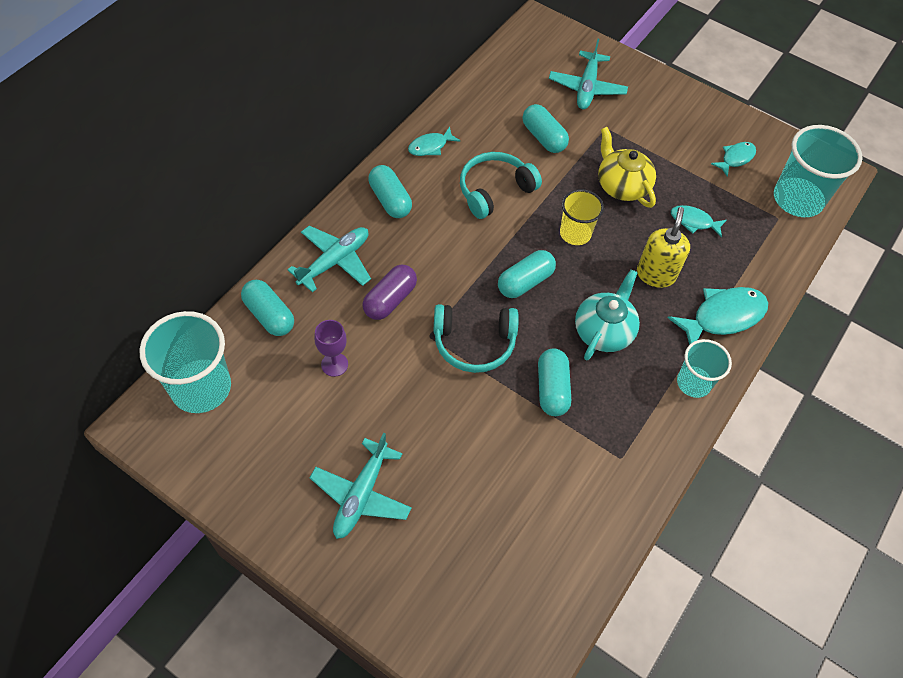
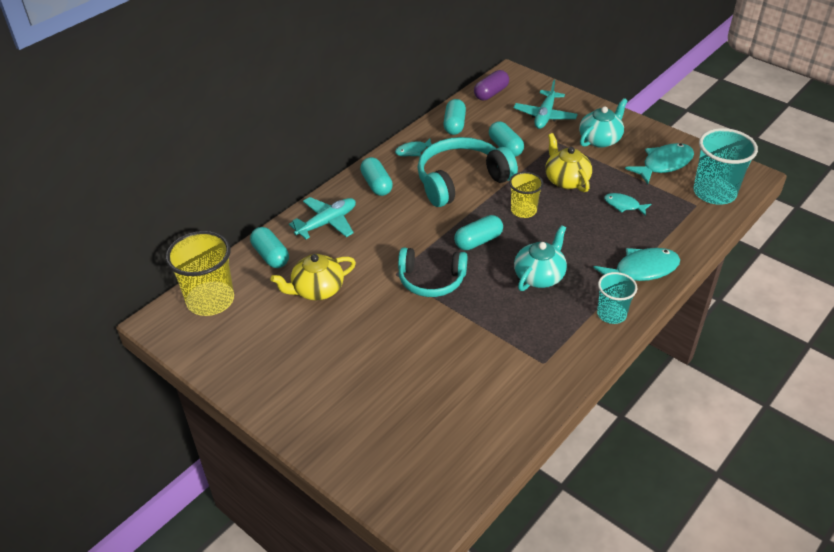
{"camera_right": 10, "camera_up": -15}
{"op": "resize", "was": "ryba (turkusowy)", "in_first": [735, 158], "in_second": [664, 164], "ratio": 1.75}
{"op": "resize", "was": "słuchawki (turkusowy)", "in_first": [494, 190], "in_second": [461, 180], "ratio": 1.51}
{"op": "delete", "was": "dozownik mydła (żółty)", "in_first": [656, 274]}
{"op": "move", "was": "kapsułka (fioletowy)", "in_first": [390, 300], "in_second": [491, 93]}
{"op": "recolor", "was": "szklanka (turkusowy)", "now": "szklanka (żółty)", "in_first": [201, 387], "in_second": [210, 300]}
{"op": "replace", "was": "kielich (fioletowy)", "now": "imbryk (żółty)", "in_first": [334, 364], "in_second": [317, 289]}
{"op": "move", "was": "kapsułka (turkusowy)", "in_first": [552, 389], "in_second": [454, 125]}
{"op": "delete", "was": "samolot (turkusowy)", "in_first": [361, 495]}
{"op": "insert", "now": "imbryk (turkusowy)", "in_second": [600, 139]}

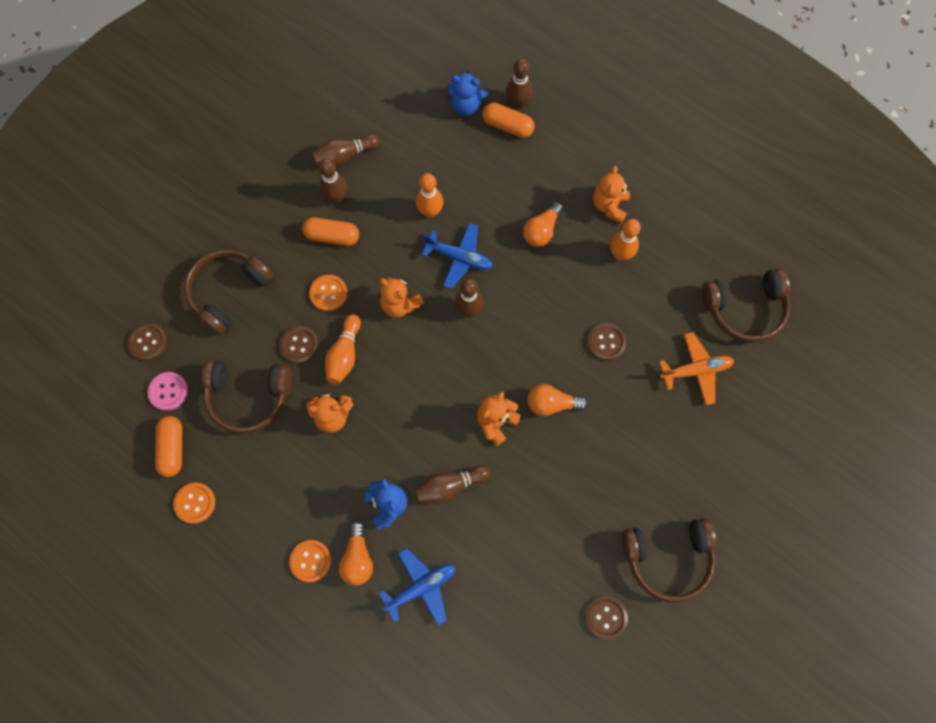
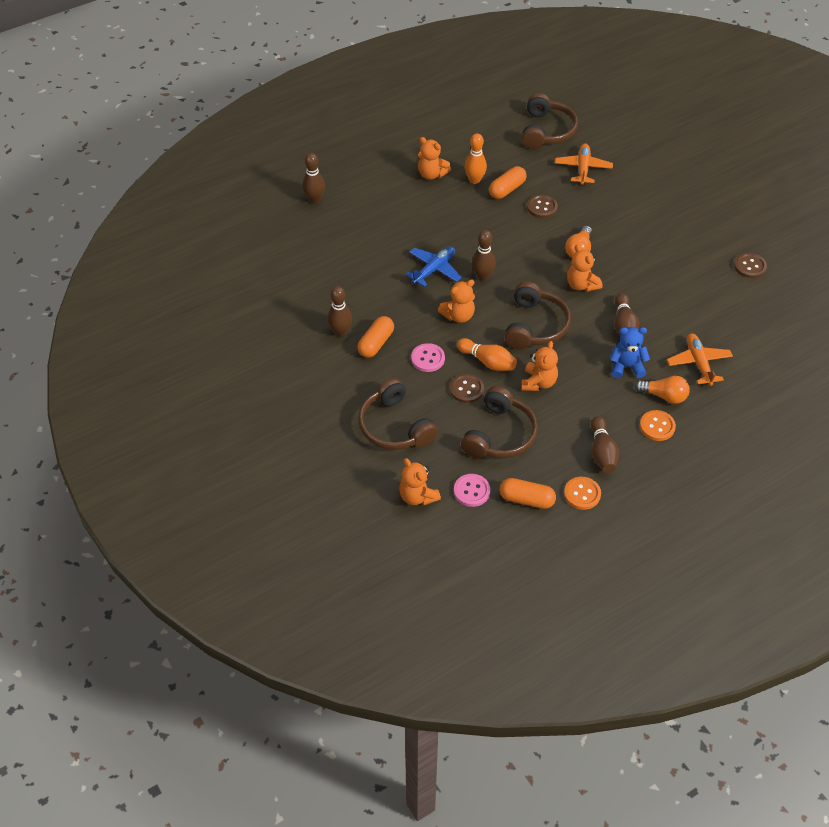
{"camera_right": -70, "camera_up": -20}
{"op": "delete", "was": "miś (niebieski)", "in_first": [466, 106]}
{"op": "move", "was": "kapsułka (pomarańczowy)", "in_first": [507, 126], "in_second": [507, 189]}
{"op": "move", "was": "kręgiel (brązowy)", "in_first": [345, 156], "in_second": [602, 452]}
{"op": "delete", "was": "kręgiel (pomarańczowy)", "in_first": [430, 211]}
{"op": "delete", "was": "żarówka (pomarańczowy)", "in_first": [542, 231]}
{"op": "recolor", "was": "guzik (pomarańczowy)", "now": "guzik (różowy)", "in_first": [328, 293], "in_second": [428, 358]}
{"op": "replace", "was": "guzik (brązowy)", "now": "miś (pomarańczowy)", "in_first": [148, 342], "in_second": [417, 496]}
{"op": "move", "was": "słuchawki (brązowy)", "in_first": [667, 558], "in_second": [535, 326]}
{"op": "recolor", "was": "samolot (niebieski)", "now": "samolot (pomarańczowy)", "in_first": [421, 587], "in_second": [698, 363]}

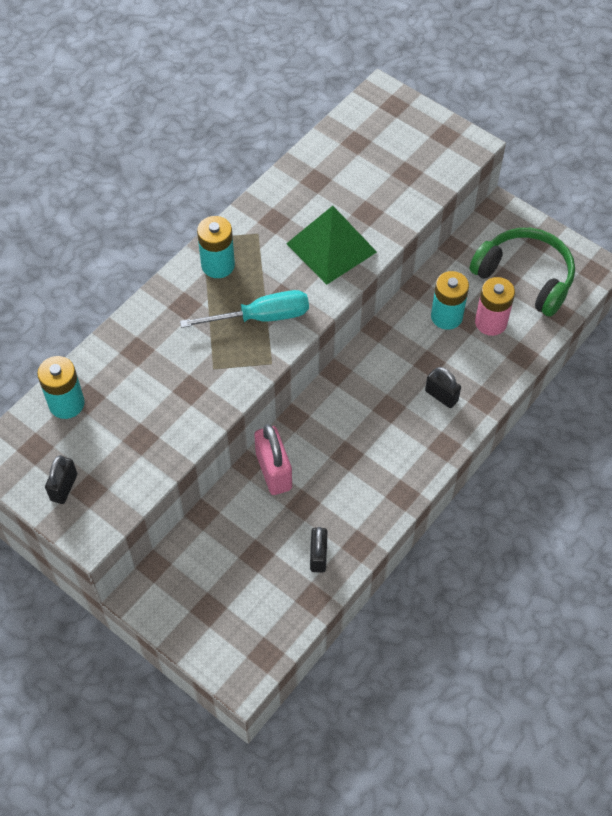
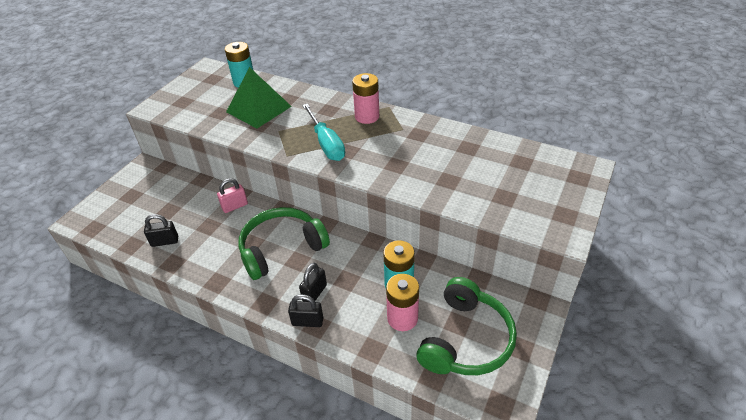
{"camera_right": 80, "camera_up": -15}
{"op": "move", "was": "piramida (zielony)", "in_first": [331, 247], "in_second": [258, 109]}
{"op": "recolor", "was": "bateria (turkusowy)", "now": "bateria (różowy)", "in_first": [218, 265], "in_second": [367, 116]}
{"op": "resize", "was": "kłódka (różowy)", "in_first": [274, 471], "in_second": [235, 206], "ratio": 0.65}
{"op": "move", "was": "kłódka (czarny)", "in_first": [64, 487], "in_second": [307, 321]}
{"op": "insert", "now": "słuchawki (zielony)", "in_second": [281, 248]}

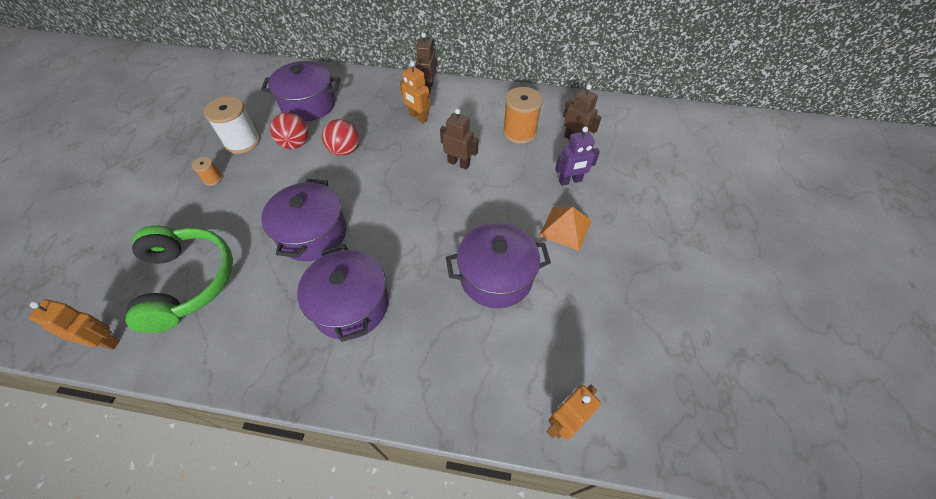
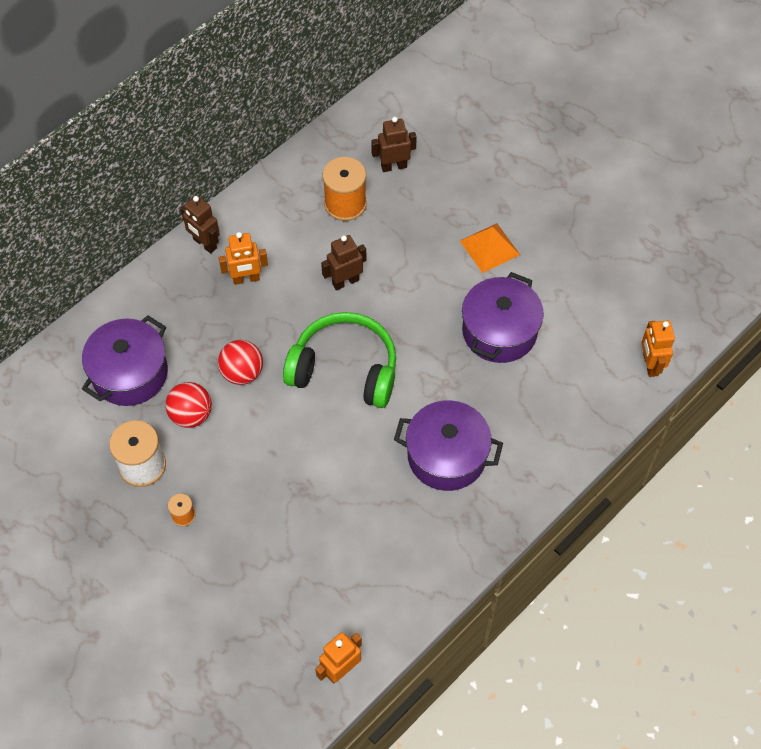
{"camera_right": -55, "camera_up": 5}
{"op": "delete", "was": "robot (fioletowy)", "in_first": [570, 181]}
{"op": "delete", "was": "garnek (fioletowy)", "in_first": [312, 234]}
{"op": "move", "was": "słuchawki (zielony)", "in_first": [188, 281], "in_second": [345, 369]}

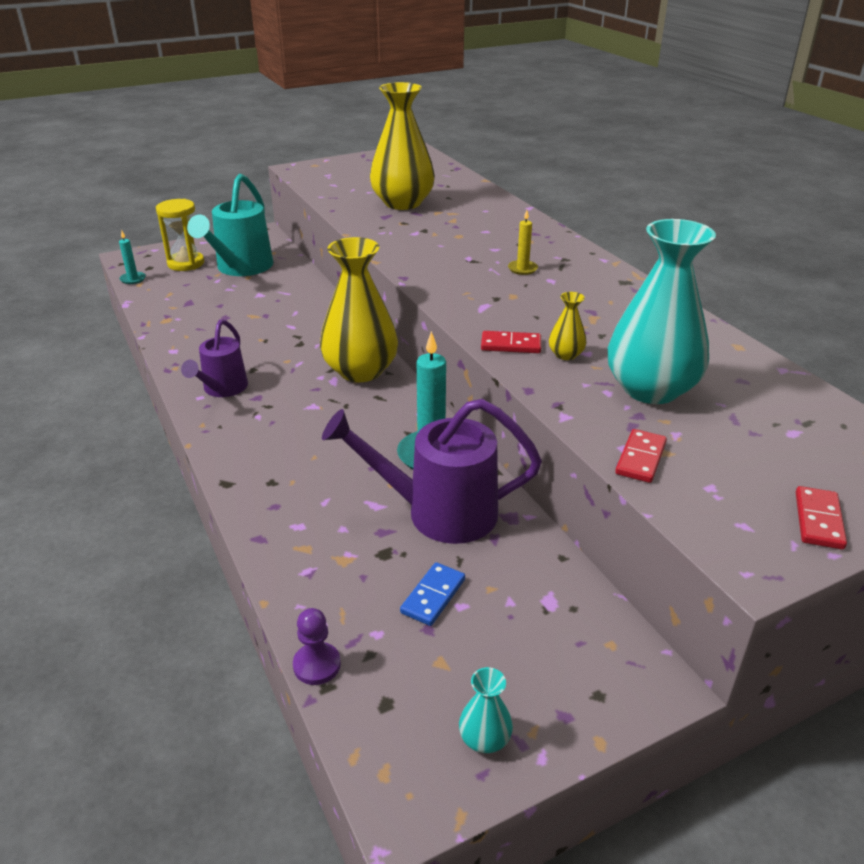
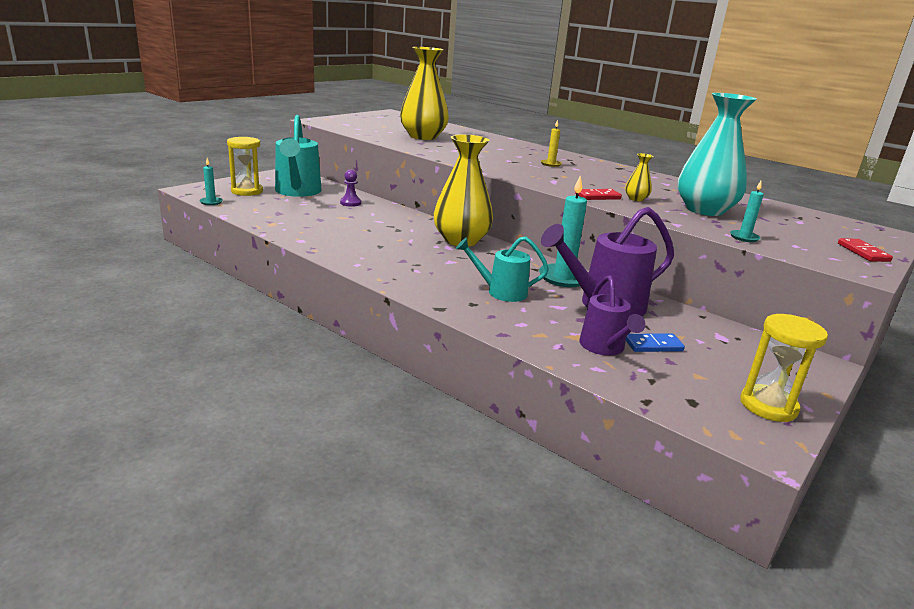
{"camera_right": -25, "camera_up": -10}
{"op": "move", "was": "konewka (fioletowy)", "in_first": [222, 389], "in_second": [604, 348]}
{"op": "replace", "was": "kostka domina (czerwony)", "now": "świeca (turkusowy)", "in_first": [640, 458], "in_second": [744, 237]}
{"op": "rotate", "was": "kostka domina (niebieski)", "in_first": [433, 596], "in_second": [653, 345], "clockwise": 75}
{"op": "move", "was": "pionek (fioletowy)", "in_first": [317, 665], "in_second": [350, 203]}
{"op": "replace", "was": "wazon (turkusowy)", "now": "klepsydra (żółty)", "in_first": [484, 739], "in_second": [768, 406]}
{"op": "insert", "now": "konewka (turkusowy)", "in_second": [501, 292]}

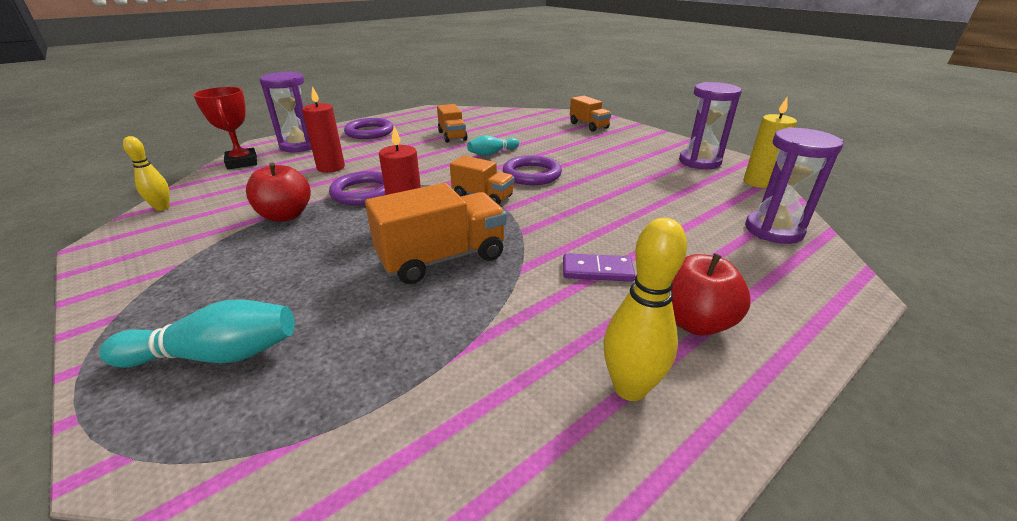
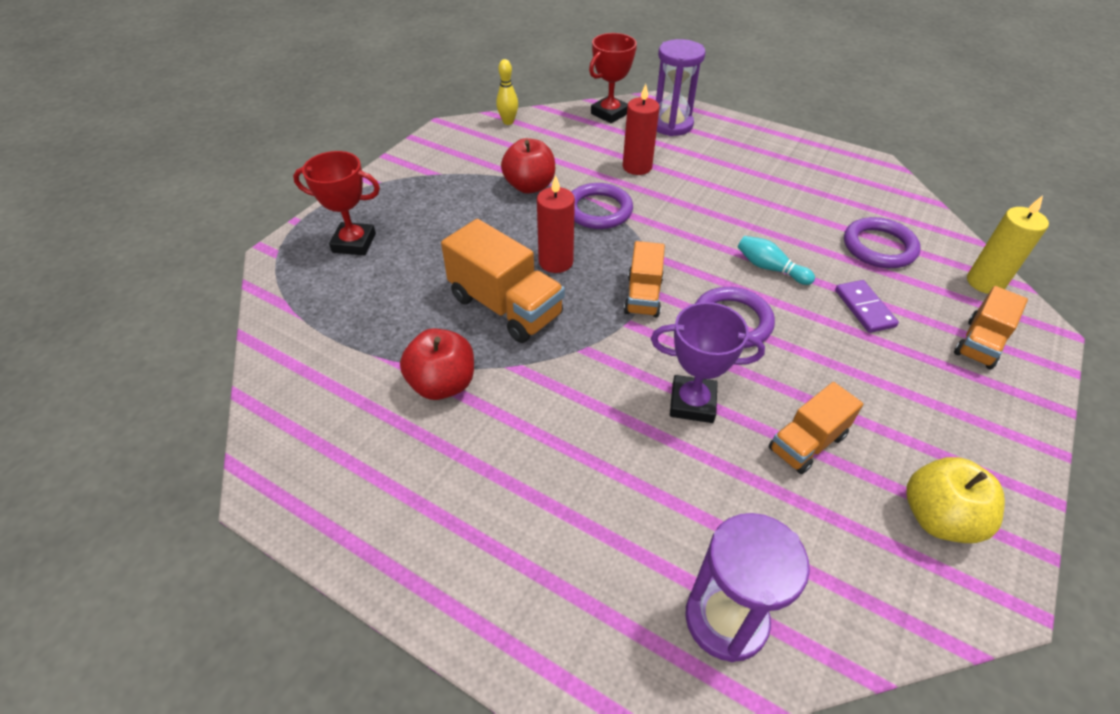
{"camera_right": 70, "camera_up": 15}
{"op": "replace", "was": "klepsydra (fioletowy)", "now": "jabłko (żółty)", "in_first": [699, 162], "in_second": [938, 518]}
{"op": "move", "was": "świeca (żółty)", "in_first": [758, 182], "in_second": [985, 282]}
{"op": "move", "was": "ciężarówka (pomarańczowy)", "in_first": [452, 136], "in_second": [807, 443]}
{"op": "move", "was": "pierścień (fioletowy)", "in_first": [369, 132], "in_second": [879, 247]}
{"op": "delete", "was": "kręgiel (żółty)", "in_first": [630, 388]}
{"op": "move", "was": "kostka domina (fioletowy)", "in_first": [597, 270], "in_second": [864, 308]}
{"op": "move", "was": "jabłko (czerwony)", "in_first": [694, 322], "in_second": [442, 384]}
{"op": "replace", "was": "kręgiel (turkusowy)", "now": "puchar (czerwony)", "in_first": [216, 355], "in_second": [354, 243]}
{"op": "insert", "now": "puchar (fioletowy)", "in_second": [692, 403]}

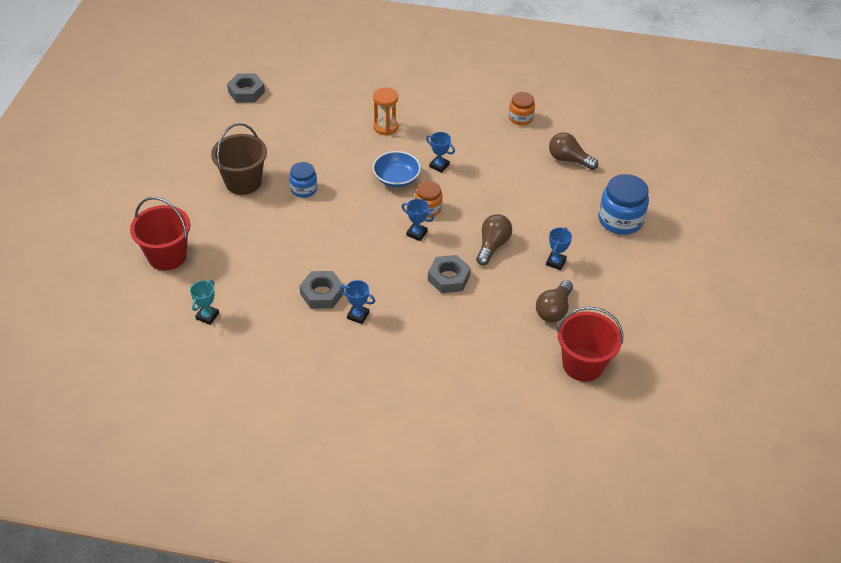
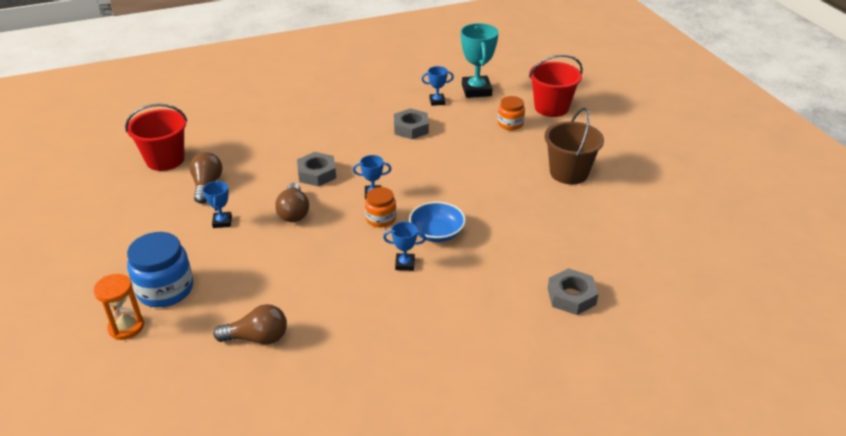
{"camera_right": 150, "camera_up": -10}
{"op": "move", "was": "nakrętka (szary)", "in_first": [246, 92], "in_second": [571, 296]}
{"op": "move", "was": "klepsydra (pomarańczowy)", "in_first": [385, 127], "in_second": [126, 327]}
{"op": "move", "was": "słoik (pomarańczowy)", "in_first": [520, 118], "in_second": [510, 124]}
{"op": "delete", "was": "słoik (niebieski)", "in_first": [304, 189]}
{"op": "resize", "was": "puchar (turkusowy)", "in_first": [207, 316], "in_second": [476, 90], "ratio": 1.89}
{"op": "move", "was": "puchar (niebieski)", "in_first": [358, 315], "in_second": [437, 101]}

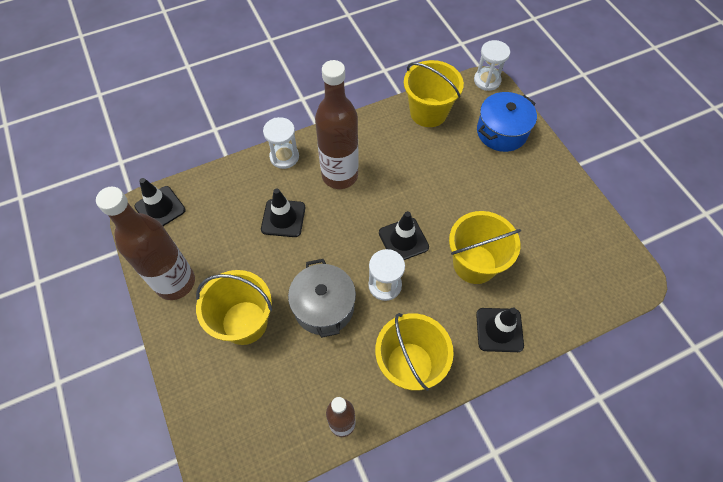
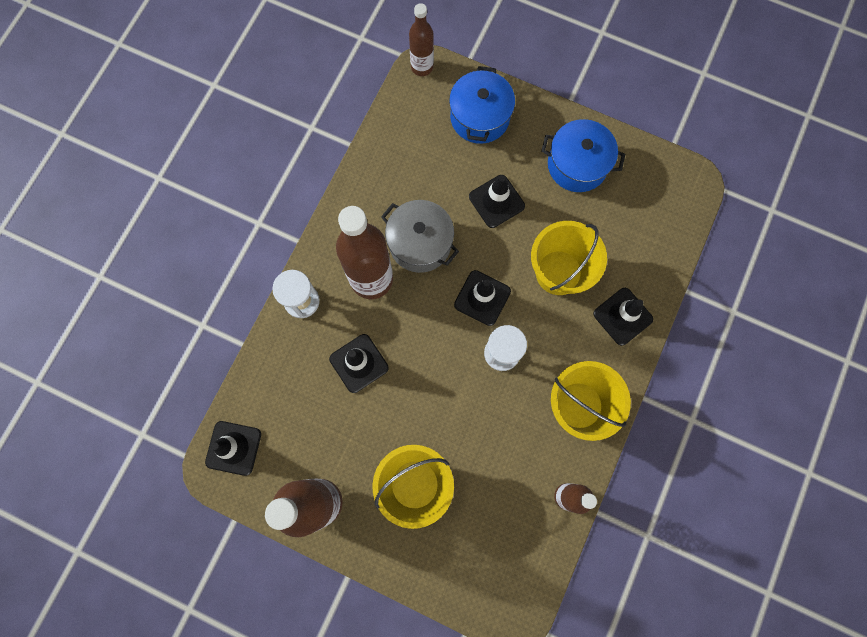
{"camera_right": -40, "camera_up": 15}
{"op": "replace", "was": "klepsydra (biały)", "now": "butelka (brązowy)", "in_first": [487, 80], "in_second": [422, 67]}
{"op": "delete", "was": "wiadro (żółty)", "in_first": [428, 112]}
{"op": "move", "was": "garnek (szary)", "in_first": [324, 306], "in_second": [420, 243]}
{"op": "insert", "now": "garnek (niebieski)", "in_second": [577, 165]}
{"op": "insert", "now": "pachołek (czarny)", "in_second": [496, 201]}

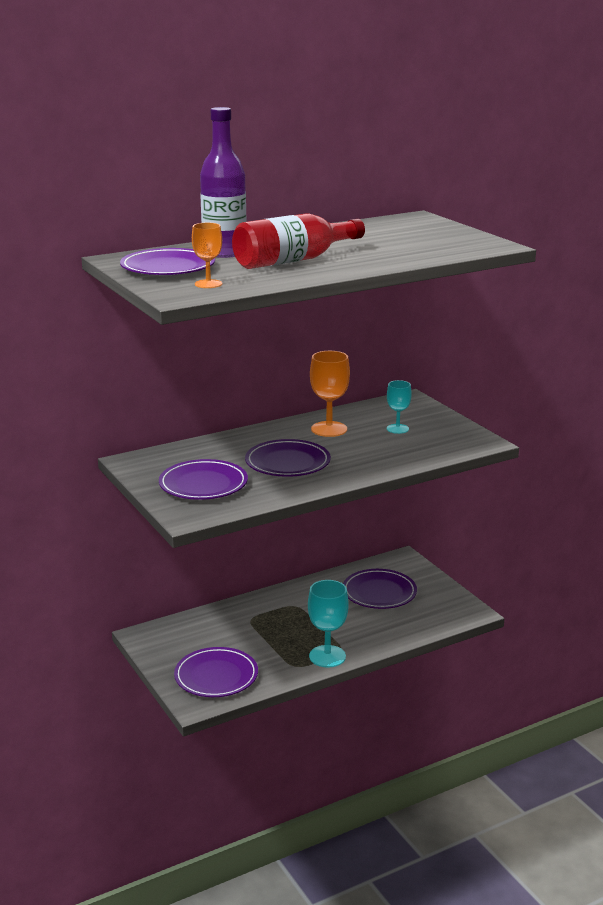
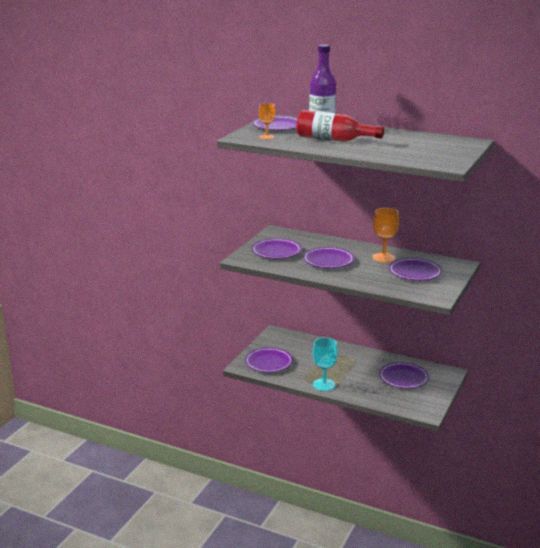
{"camera_right": 55, "camera_up": 0}
{"op": "replace", "was": "kielich (turkusowy)", "now": "talerz (fioletowy)", "in_first": [397, 429], "in_second": [415, 272]}

